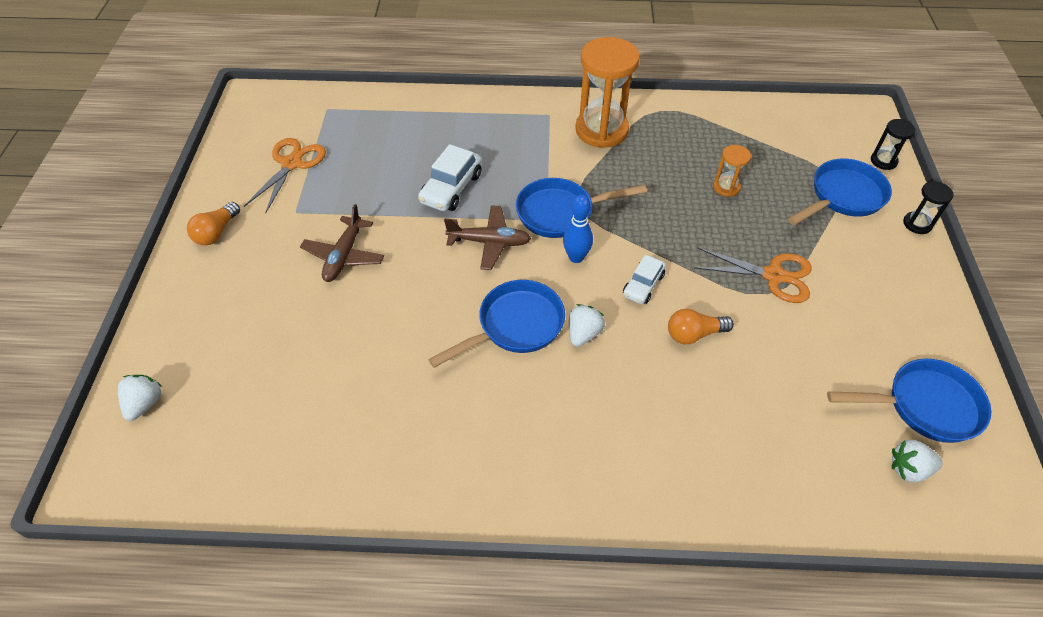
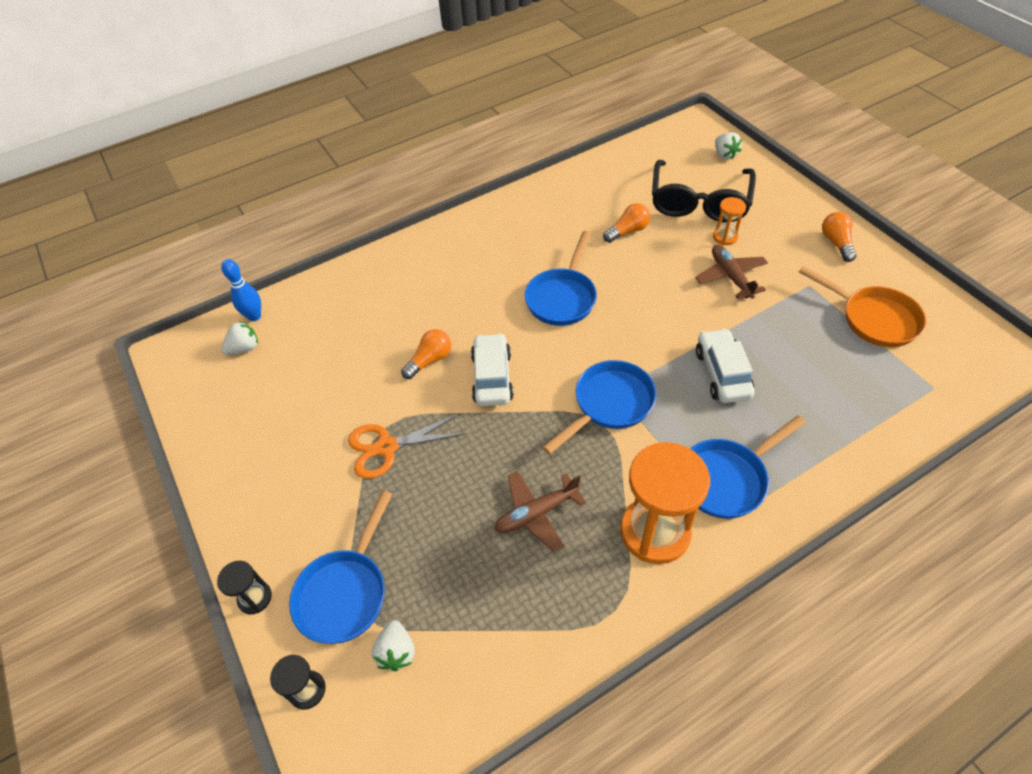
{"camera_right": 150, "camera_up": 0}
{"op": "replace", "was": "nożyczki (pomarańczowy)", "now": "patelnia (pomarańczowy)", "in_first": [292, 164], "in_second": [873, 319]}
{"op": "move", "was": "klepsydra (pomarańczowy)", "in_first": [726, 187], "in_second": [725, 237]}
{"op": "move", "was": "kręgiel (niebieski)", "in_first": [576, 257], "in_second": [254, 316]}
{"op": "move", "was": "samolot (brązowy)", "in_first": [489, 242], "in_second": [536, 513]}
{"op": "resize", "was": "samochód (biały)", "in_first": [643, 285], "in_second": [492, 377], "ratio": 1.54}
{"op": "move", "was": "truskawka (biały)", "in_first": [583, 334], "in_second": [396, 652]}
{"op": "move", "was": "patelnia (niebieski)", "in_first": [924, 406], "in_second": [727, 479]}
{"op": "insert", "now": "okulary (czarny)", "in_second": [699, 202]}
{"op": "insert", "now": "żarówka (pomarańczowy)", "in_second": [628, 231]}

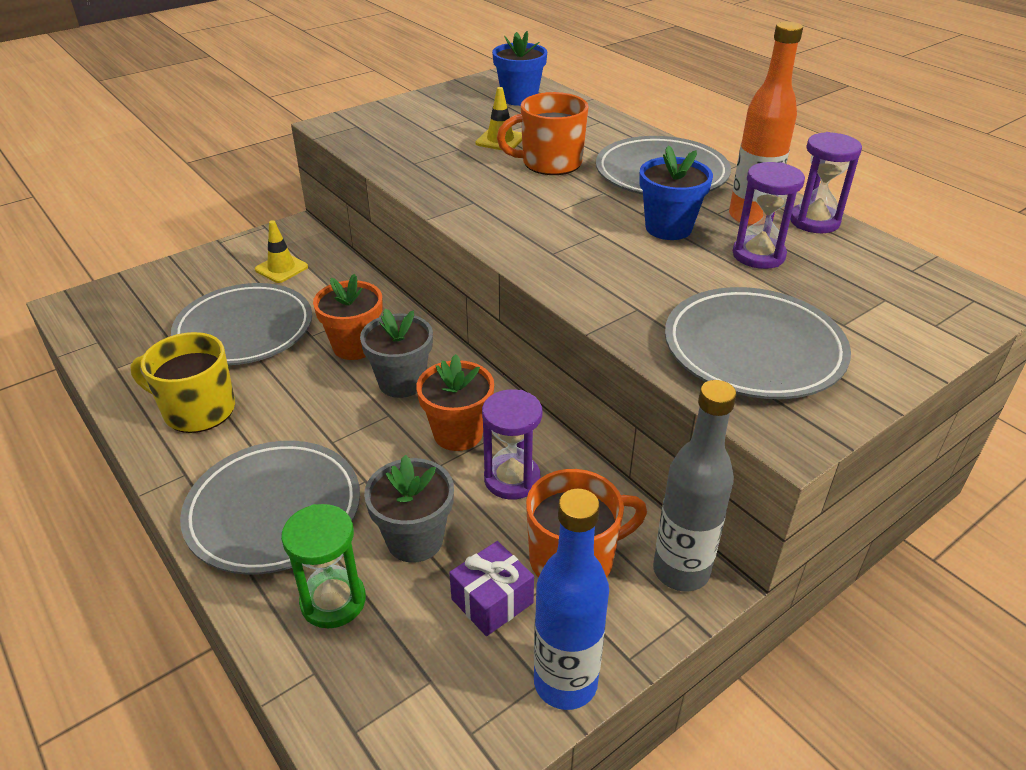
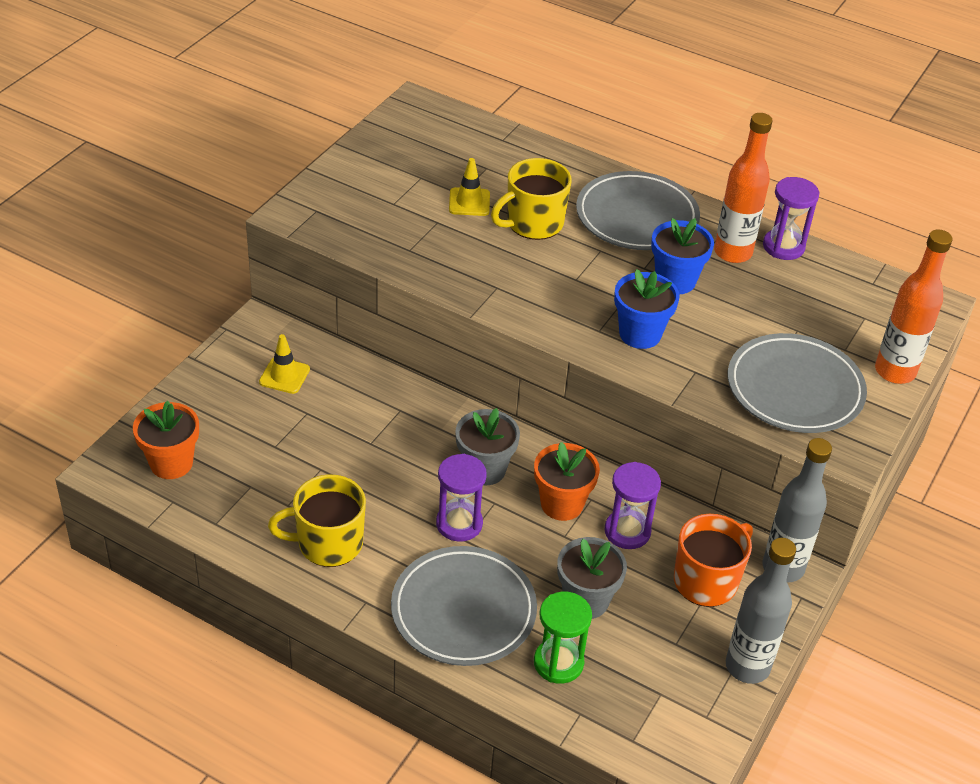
{"camera_right": -25, "camera_up": 5}
{"op": "move", "was": "doniczka (niebieski)", "in_first": [519, 98], "in_second": [640, 334]}
{"op": "recolor", "was": "kubek (pomarańczowy)", "now": "kubek (żółty)", "in_first": [550, 163], "in_second": [533, 223]}
{"op": "move", "was": "klepsydra (fioletowy)", "in_first": [758, 255], "in_second": [459, 524]}
{"op": "move", "was": "doniczka (pomarańczowy)", "in_first": [355, 346], "in_second": [171, 463]}
{"op": "delete", "was": "talerz (szary)", "in_first": [244, 330]}
{"op": "recolor", "was": "butelka (niebieski)", "now": "butelka (szary)", "in_first": [565, 683], "in_second": [747, 666]}
{"op": "delete", "was": "prezent (fioletowy)", "in_first": [492, 601]}
{"op": "insert", "now": "butelka (pomarańczowy)", "in_second": [895, 371]}

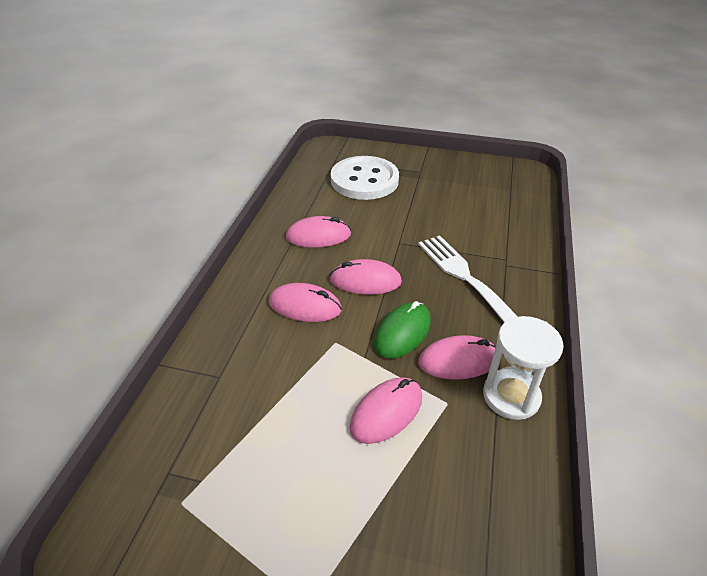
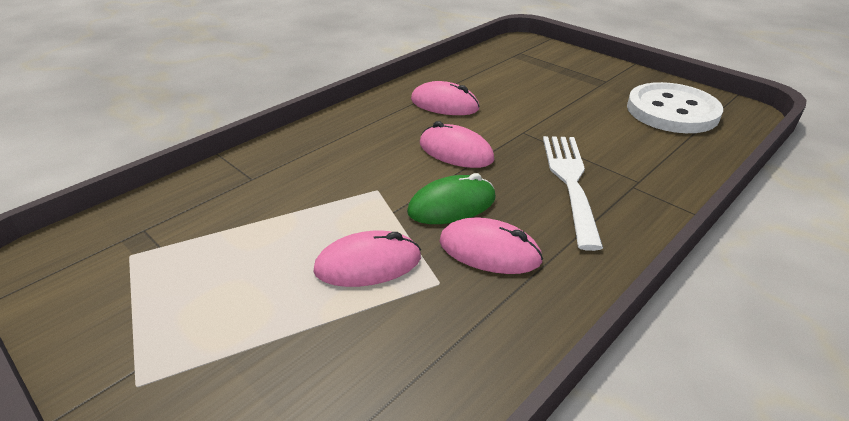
{"camera_right": 30, "camera_up": -5}
{"op": "move", "was": "guzik (biały)", "in_first": [364, 180], "in_second": [672, 111]}
{"op": "delete", "was": "myszka (różowy)", "in_first": [305, 306]}
{"op": "delete", "was": "klepsydra (biały)", "in_first": [511, 396]}

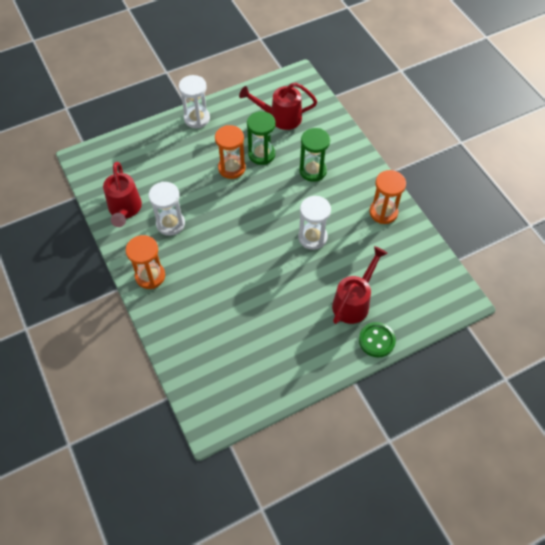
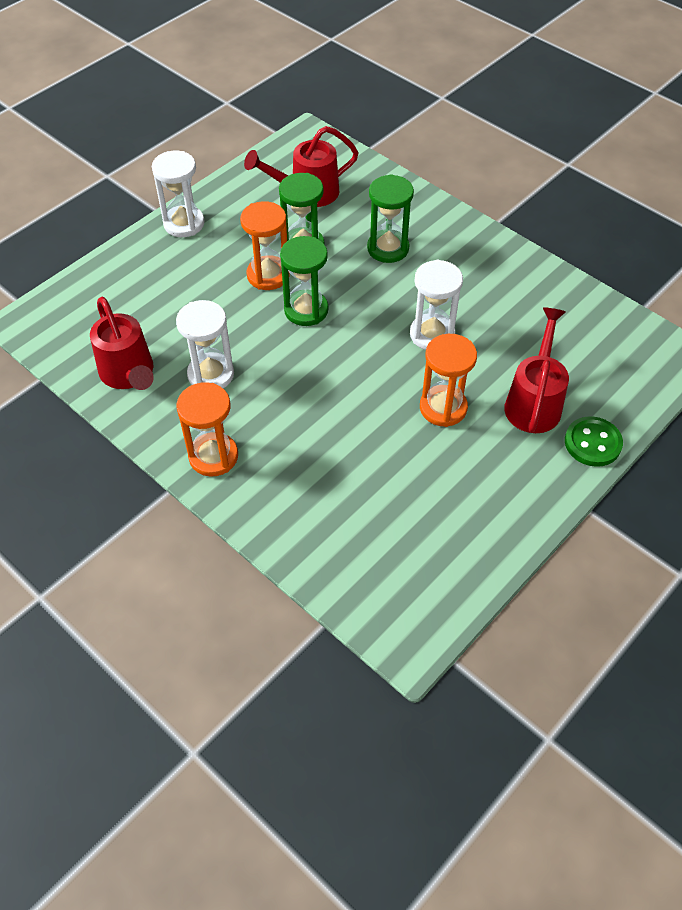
{"camera_right": -20, "camera_up": -5}
{"op": "move", "was": "klepsydra (pomarańczowy)", "in_first": [383, 212], "in_second": [443, 408]}
{"op": "insert", "now": "klepsydra (zielony)", "in_second": [306, 310]}

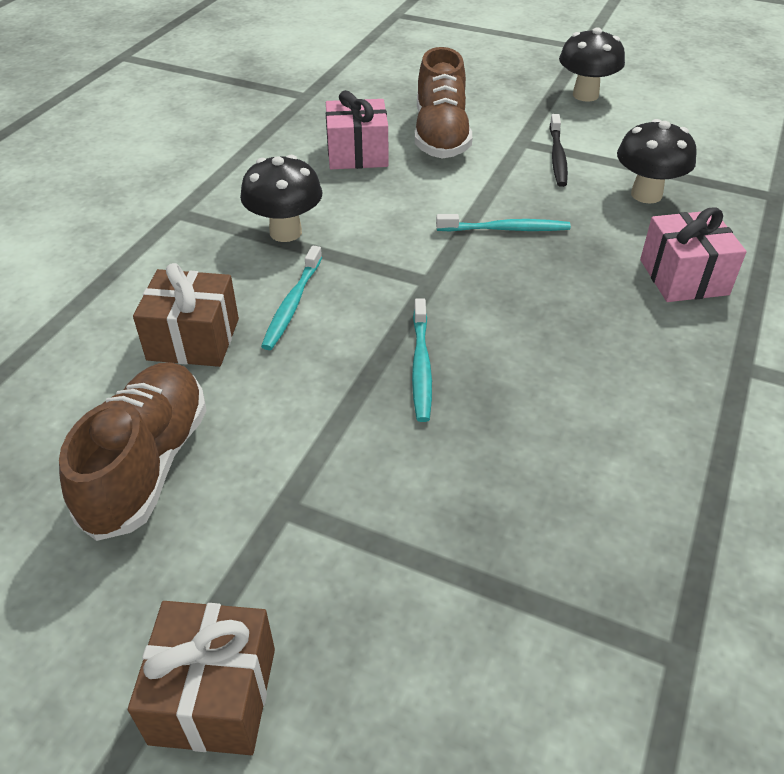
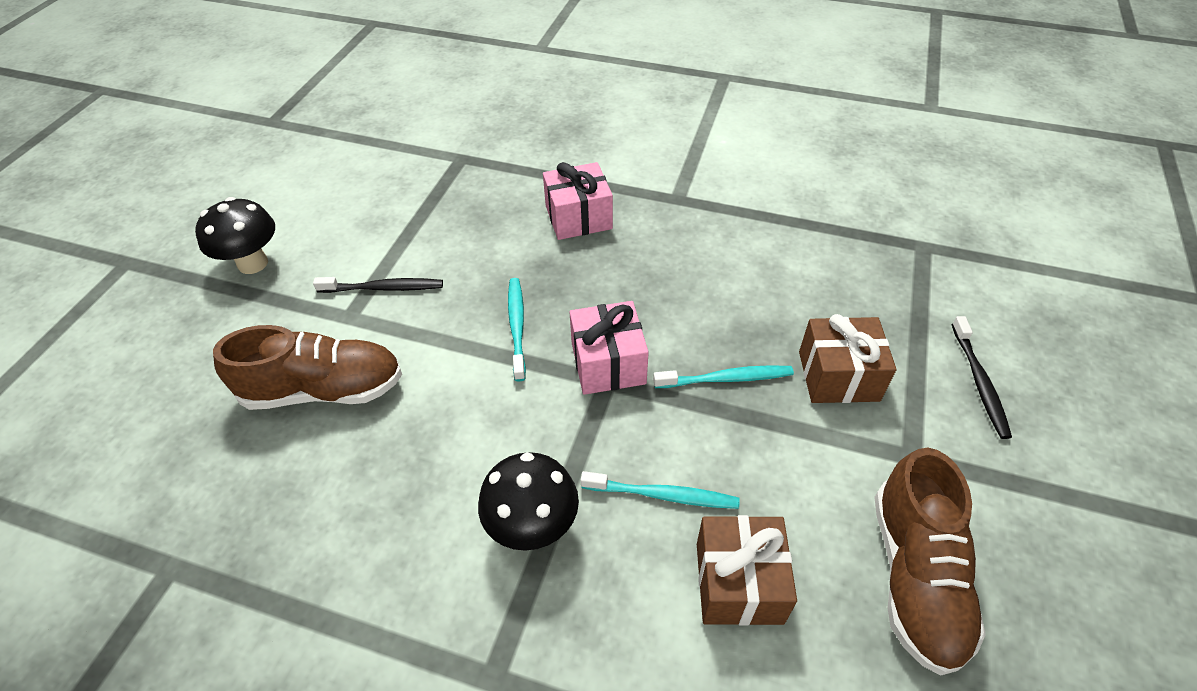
{"camera_right": -95, "camera_up": 5}
{"op": "move", "was": "prezent (różowy)", "in_first": [357, 154], "in_second": [608, 363]}
{"op": "delete", "was": "grzyb (czarny)", "in_first": [646, 194]}
{"op": "rotate", "was": "but (brązowy)", "in_first": [147, 465], "in_second": [915, 576], "clockwise": -90}
{"op": "move", "was": "prezent (brązowy)", "in_first": [213, 695], "in_second": [838, 376]}
{"op": "insert", "now": "szczoteczka do zębów (czarny)", "in_second": [979, 383]}

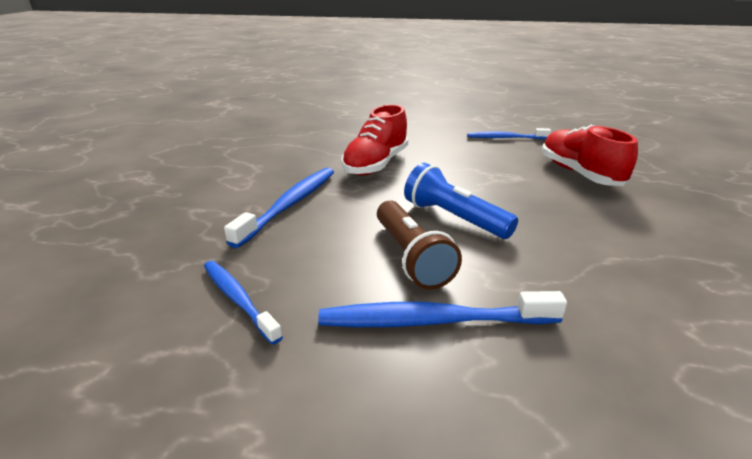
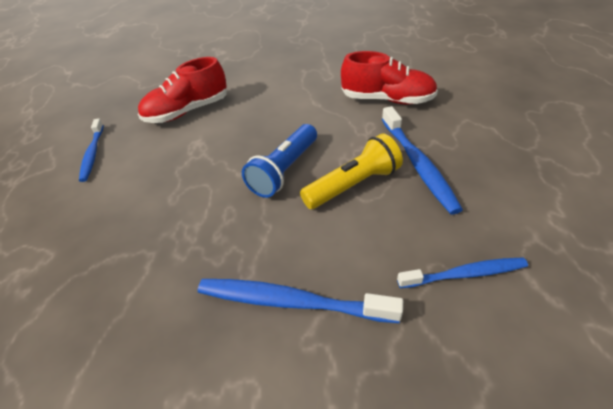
{"camera_right": -100, "camera_up": 15}
{"op": "move", "was": "but (czerwony)", "in_first": [376, 164], "in_second": [387, 100]}
{"op": "recolor", "was": "latarka (brązowy)", "now": "latarka (żółty)", "in_first": [411, 257], "in_second": [353, 185]}
{"op": "rotate", "was": "szczoteczka do zębów (niebieski)", "in_first": [238, 299], "in_second": [464, 274], "clockwise": -135}

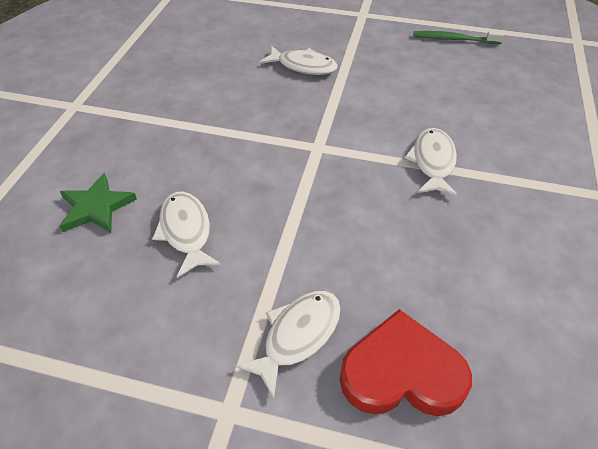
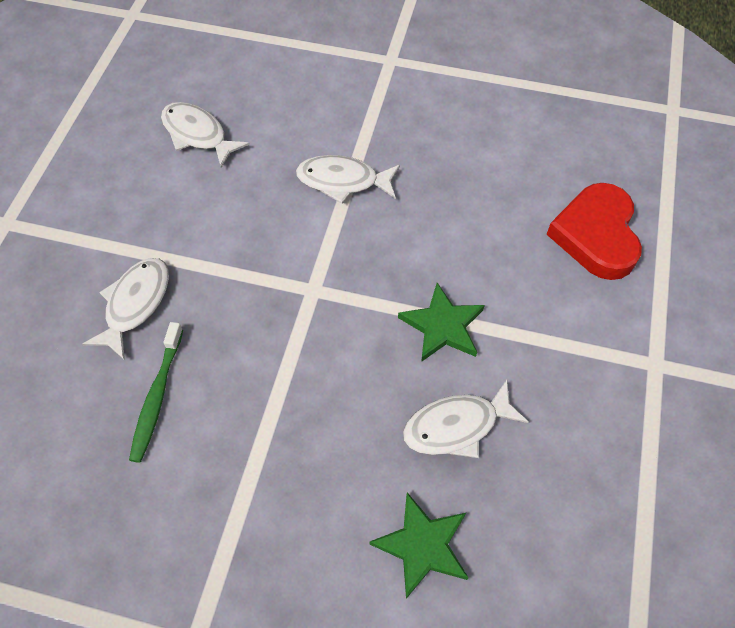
{"camera_right": -90, "camera_up": 10}
{"op": "move", "was": "szczoteczka do zębów (zielony)", "in_first": [454, 39], "in_second": [157, 397]}
{"op": "move", "was": "ryba (biały)", "in_first": [297, 336], "in_second": [198, 134]}
{"op": "insert", "now": "gwiazda (zielony)", "in_second": [442, 326]}

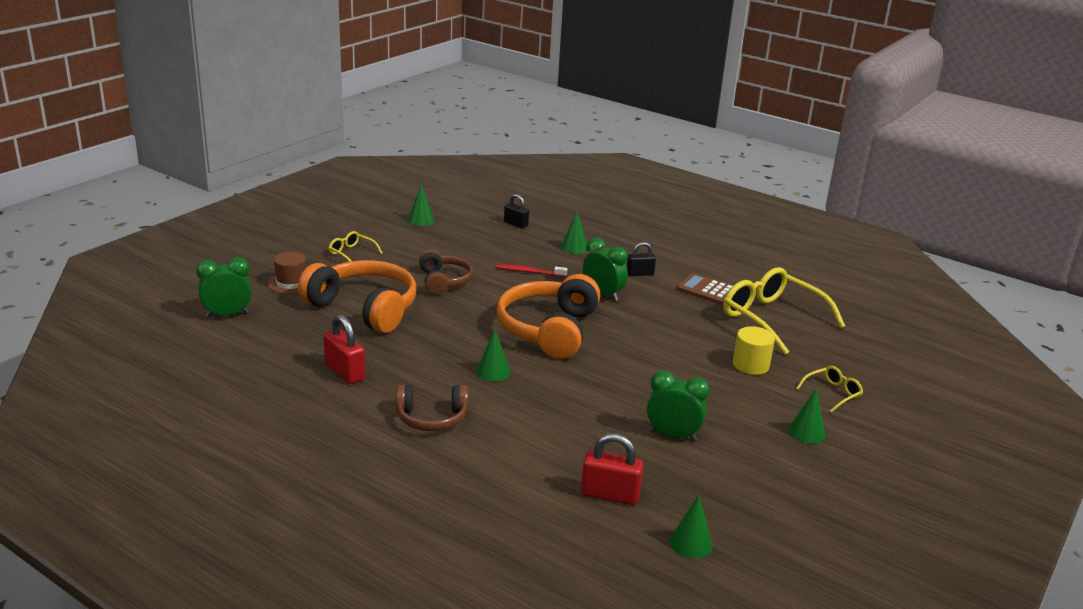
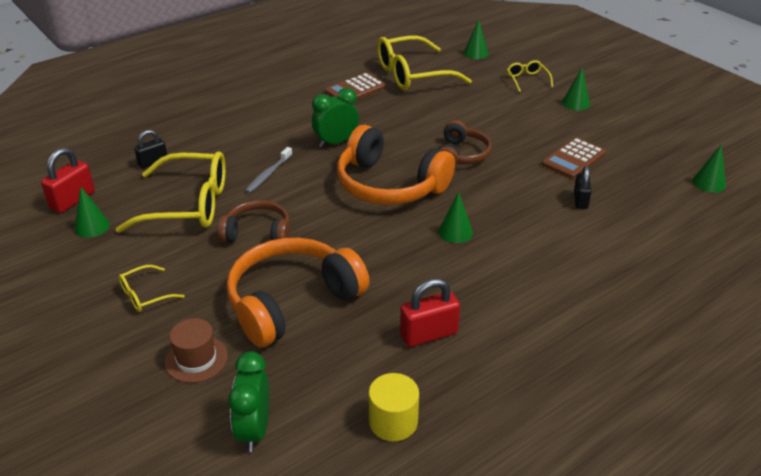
{"camera_right": -70, "camera_up": 10}
{"op": "move", "was": "stożek (zielony)", "in_first": [574, 247], "in_second": [475, 53]}
{"op": "move", "was": "kłódka (czarny)", "in_first": [639, 273], "in_second": [580, 200]}
{"op": "recolor", "was": "szczoteczka do zębów (czerwony)", "now": "szczoteczka do zębów (szary)", "in_first": [529, 272], "in_second": [268, 174]}
{"op": "move", "was": "walec (żółty)", "in_first": [750, 365], "in_second": [393, 422]}
{"op": "replace", "was": "budzik (zielony)", "now": "kalkulator (brązowy)", "in_first": [673, 435], "in_second": [573, 159]}
{"op": "move", "was": "słuchawki (brązowy)", "in_first": [432, 418], "in_second": [461, 155]}
{"op": "move", "was": "kłódka (czerwony)", "in_first": [610, 495], "in_second": [72, 200]}
{"op": "insert", "now": "okulary (żółty)", "in_second": [188, 205]}

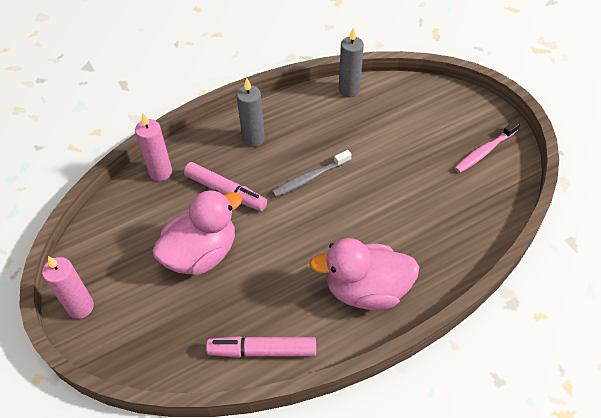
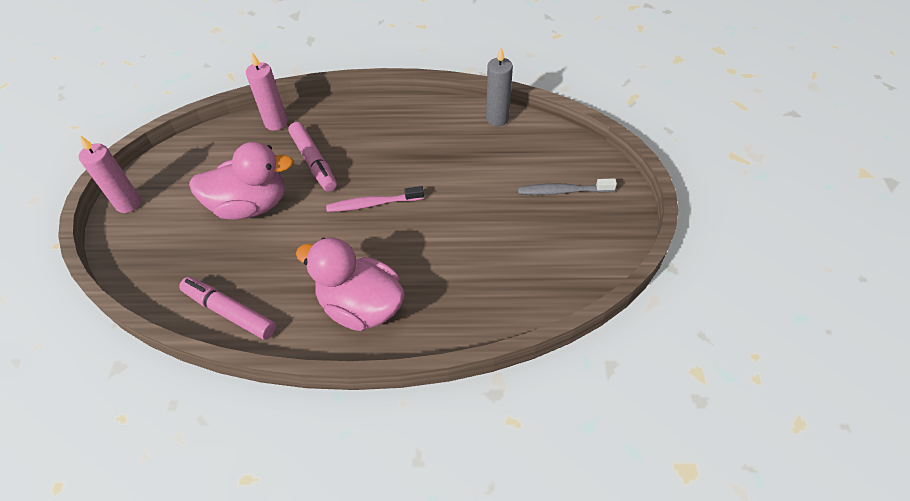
{"camera_right": 30, "camera_up": 0}
{"op": "delete", "was": "świeca (szary)", "in_first": [253, 139]}
{"op": "move", "was": "szczoteczka do zębów (różowy)", "in_first": [484, 151], "in_second": [372, 204]}
{"op": "move", "was": "szczoteczka do zębów (szary)", "in_first": [310, 178], "in_second": [562, 191]}

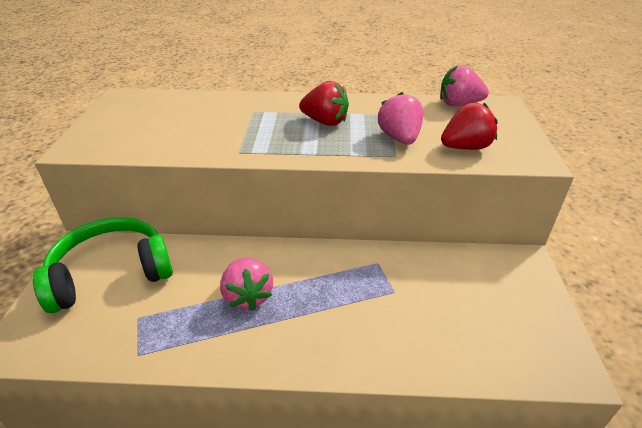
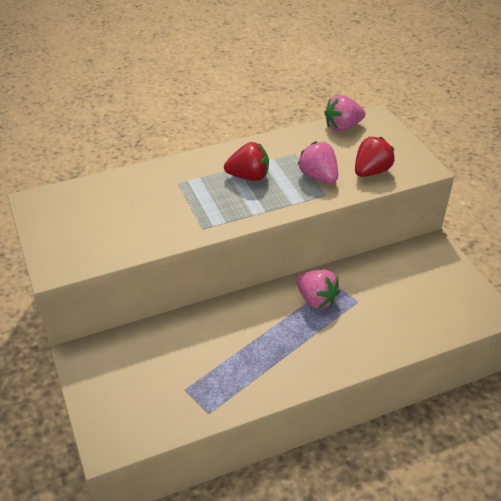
{"camera_right": -25, "camera_up": 5}
{"op": "delete", "was": "słuchawki (zielony)", "in_first": [111, 273]}
{"op": "move", "was": "truskawka (różowy)", "in_first": [248, 296], "in_second": [316, 299]}

